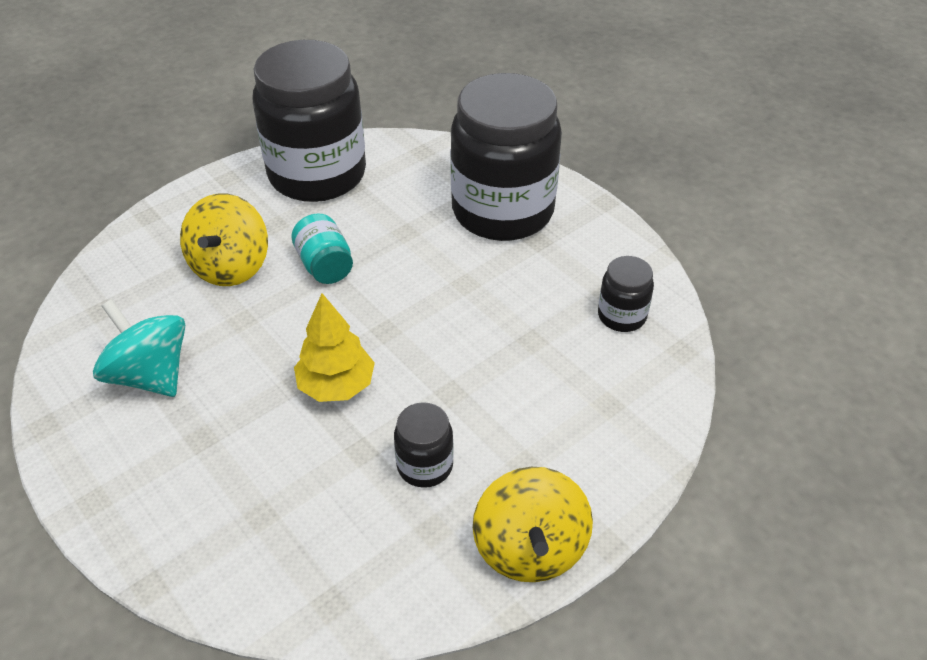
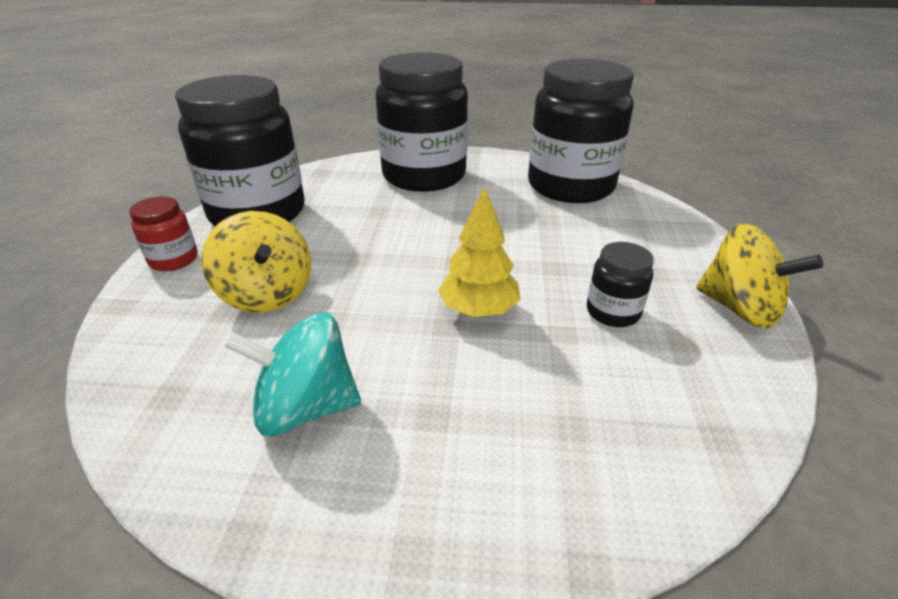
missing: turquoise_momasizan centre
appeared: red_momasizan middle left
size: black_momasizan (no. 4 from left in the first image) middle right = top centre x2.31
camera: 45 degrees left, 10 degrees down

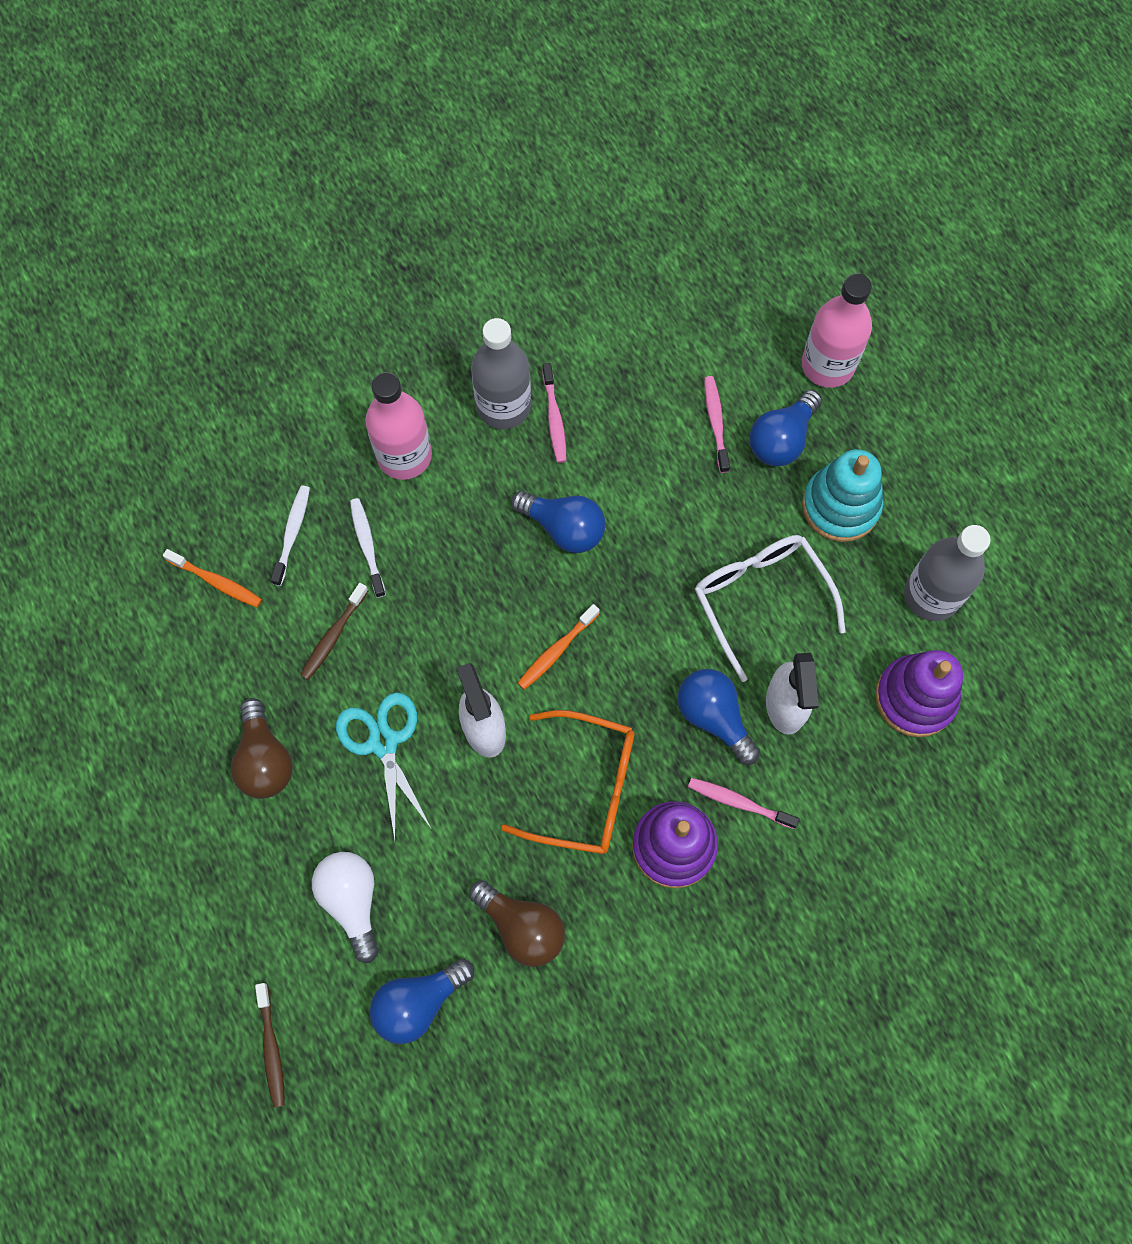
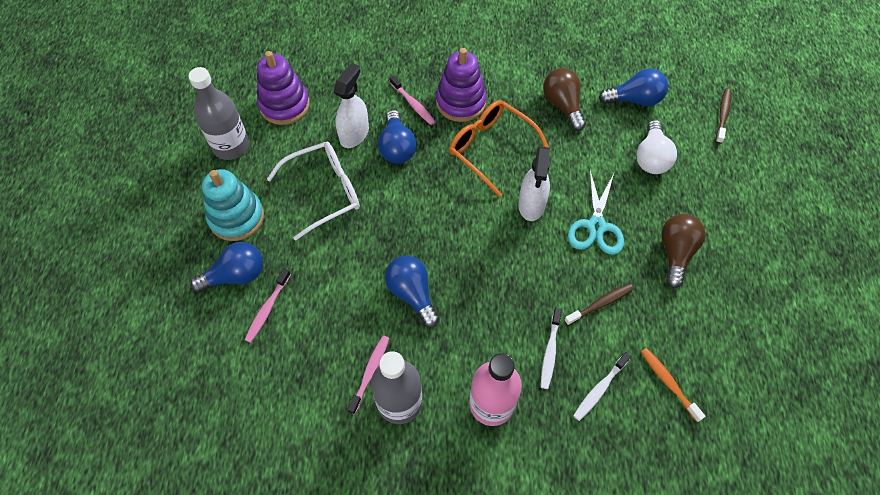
missing: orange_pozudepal (no. 2 from left) centre; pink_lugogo (no. 2 from left) top right
spun: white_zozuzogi middle right = centre 120 degrees counterclockwise
camera: 150 degrees left, 10 degrees down

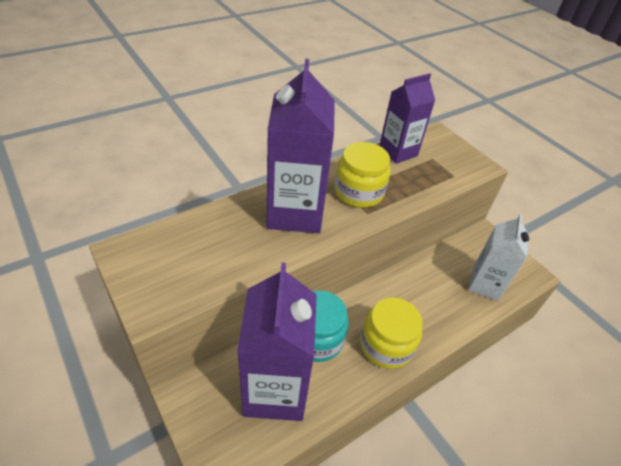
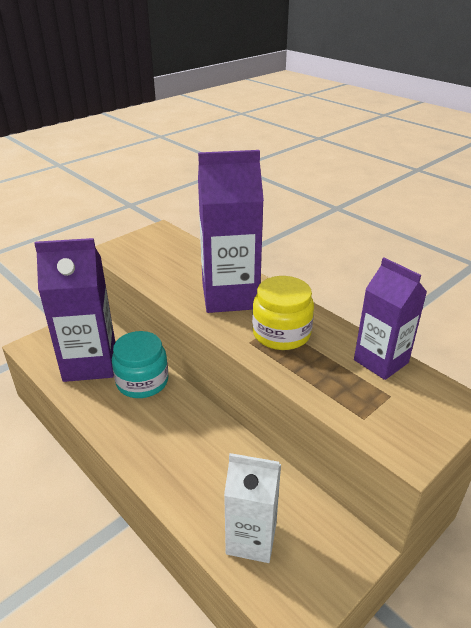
missing: yellow_momasizan (no. 2 from left) bottom centre
camera: 85 degrees right, 10 degrees down

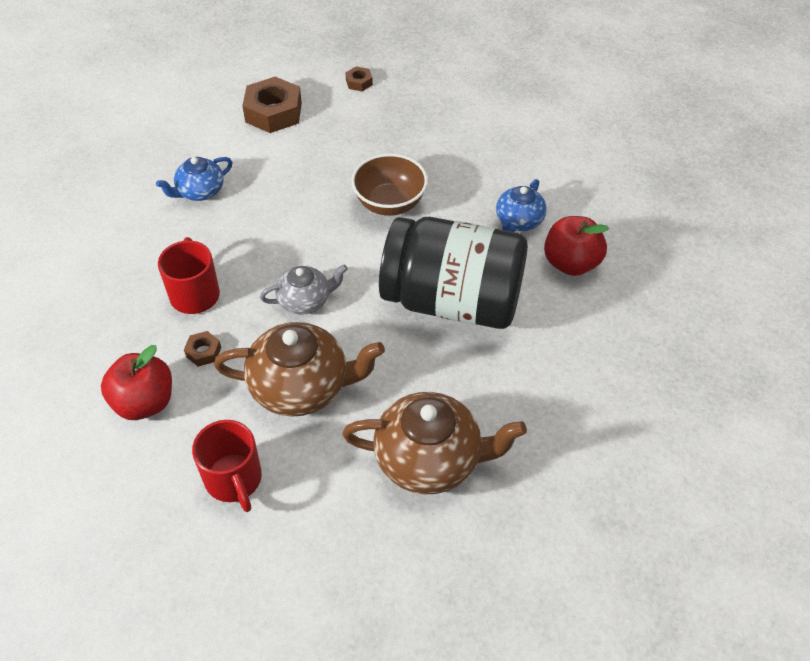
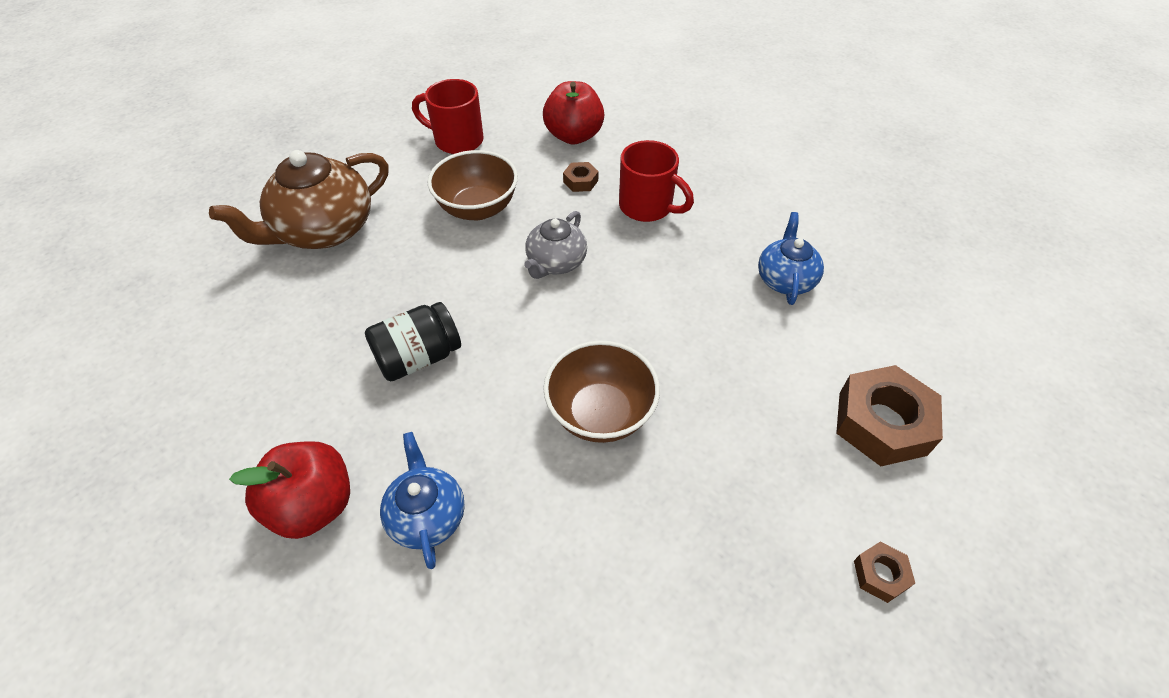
exchanged: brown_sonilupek (no. 1 from left) centre to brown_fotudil (no. 1 from left) top centre
size: black_momasizan centre = centre x0.48
camera: 135 degrees right, 0 degrees up

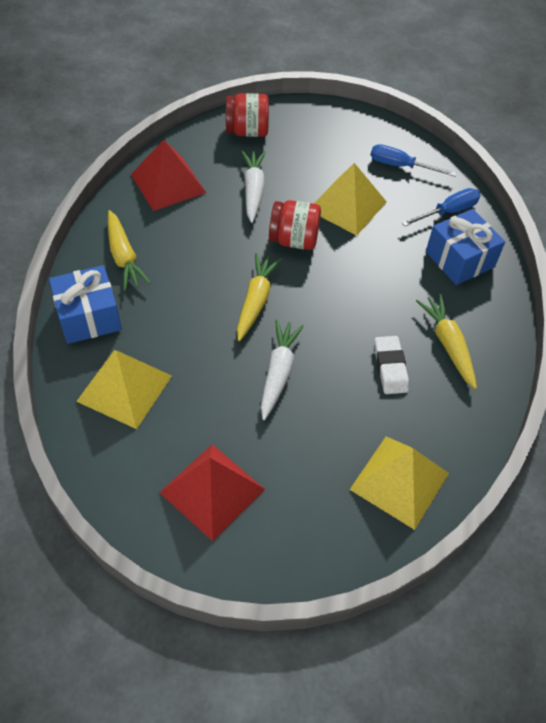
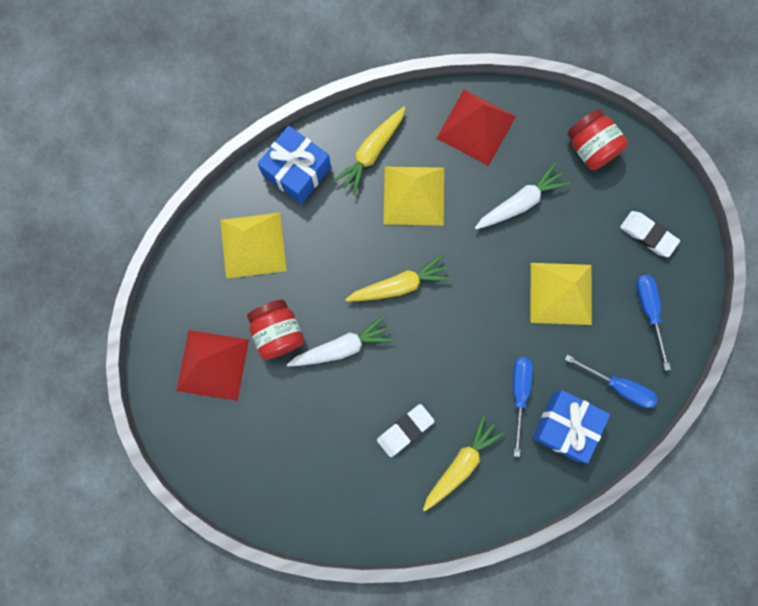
appeared: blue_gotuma (no. 1 from left) bottom right; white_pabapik (no. 2 from left) middle right
relocated: red_momasizan (no. 2 from left in the first image) top centre to red_momasizan (no. 1 from left) centre; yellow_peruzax (no. 3 from left in the first image) bottom right to yellow_peruzax (no. 2 from left) top centre
camera: 60 degrees right, 25 degrees up

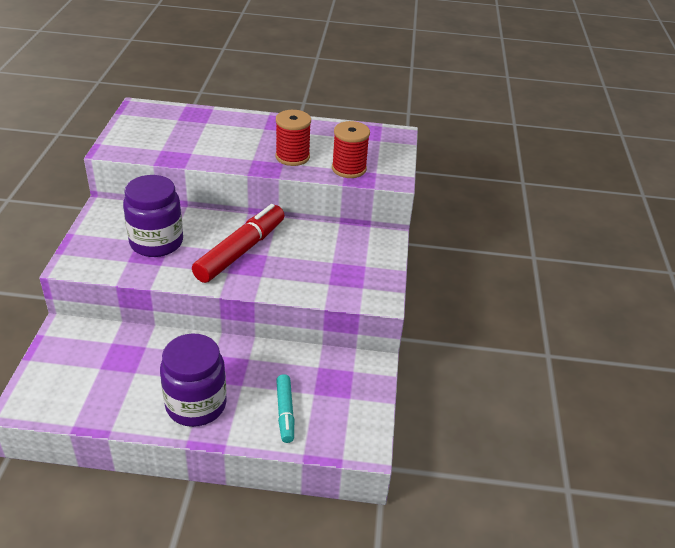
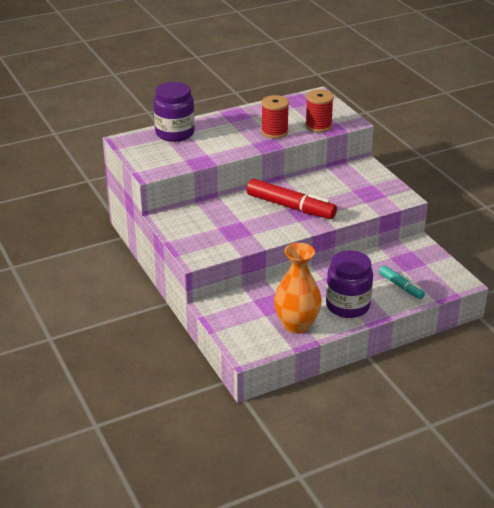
appeared: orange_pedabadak centre
relocated: purple_momasizan (no. 1 from left) middle left to top centre
spun: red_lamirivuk centre = centre 120 degrees clockwise
camera: 30 degrees left, 5 degrees down

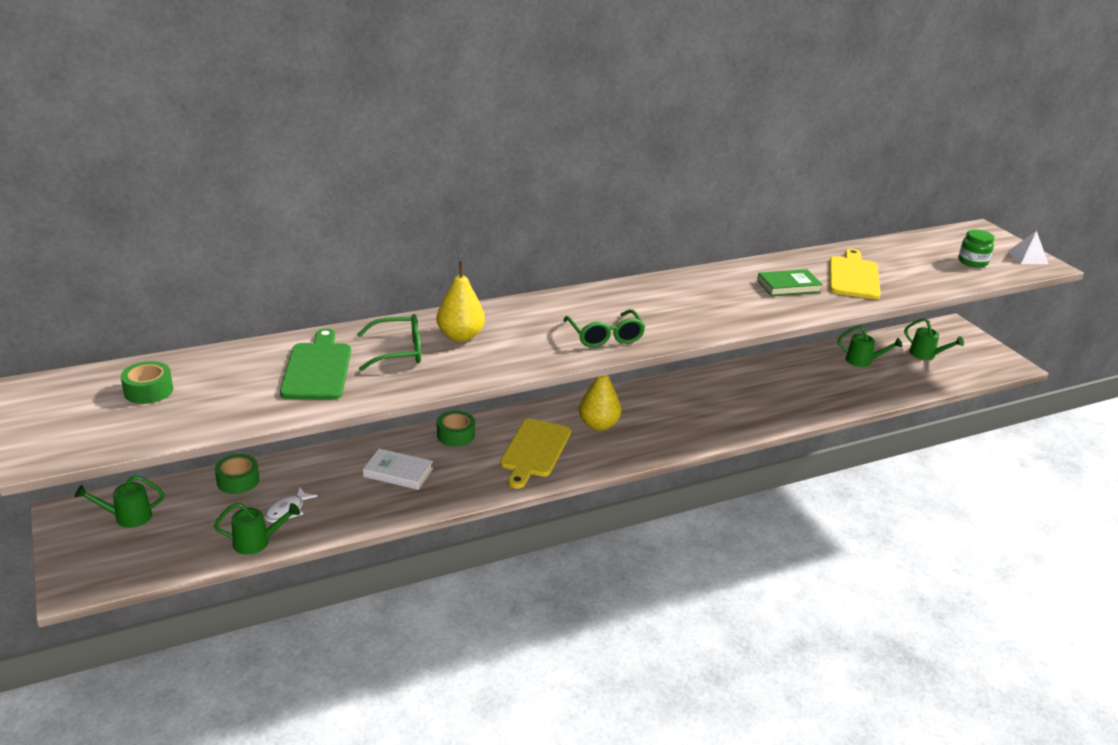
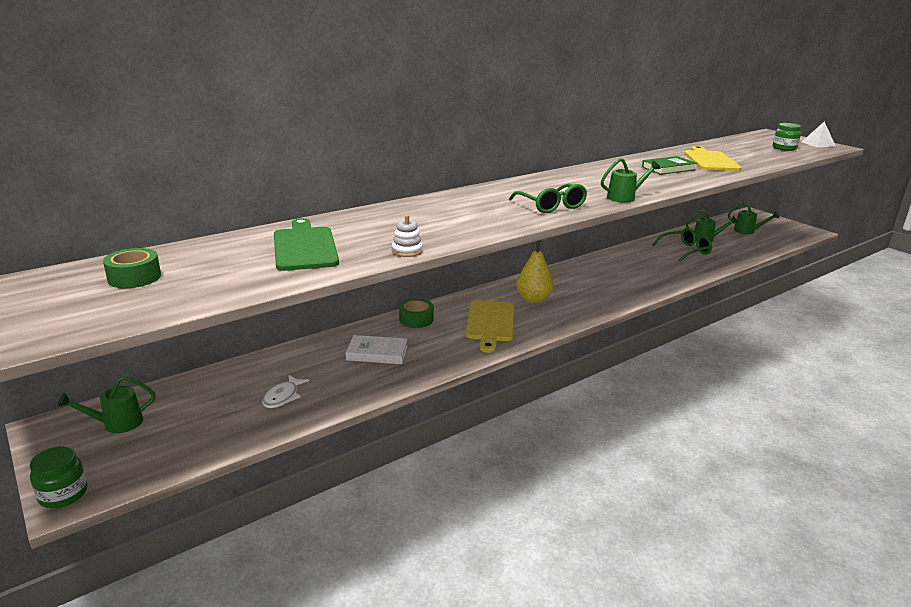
missing: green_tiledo (no. 2 from left) middle left; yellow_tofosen (no. 1 from left) centre
appeared: green_momasizan (no. 1 from left) bottom left; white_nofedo centre
relocated: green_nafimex (no. 2 from left) bottom left to top right; green_zozuzogi (no. 1 from left in the first image) centre to green_zozuzogi (no. 2 from left) middle right
camera: 10 degrees left, 5 degrees down

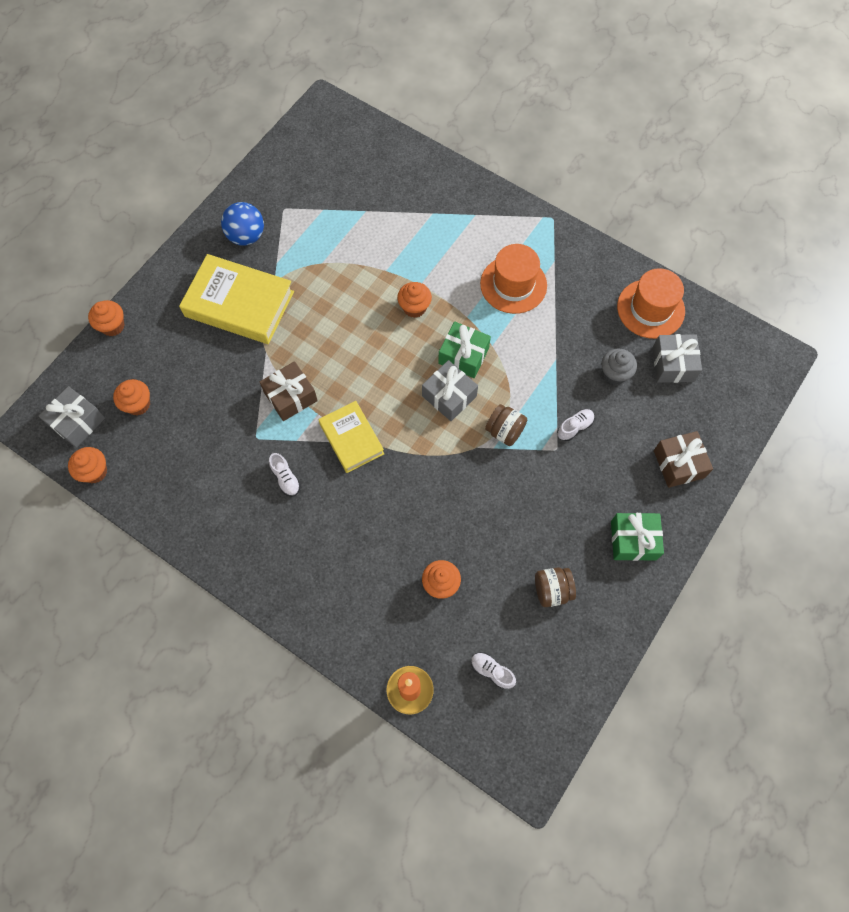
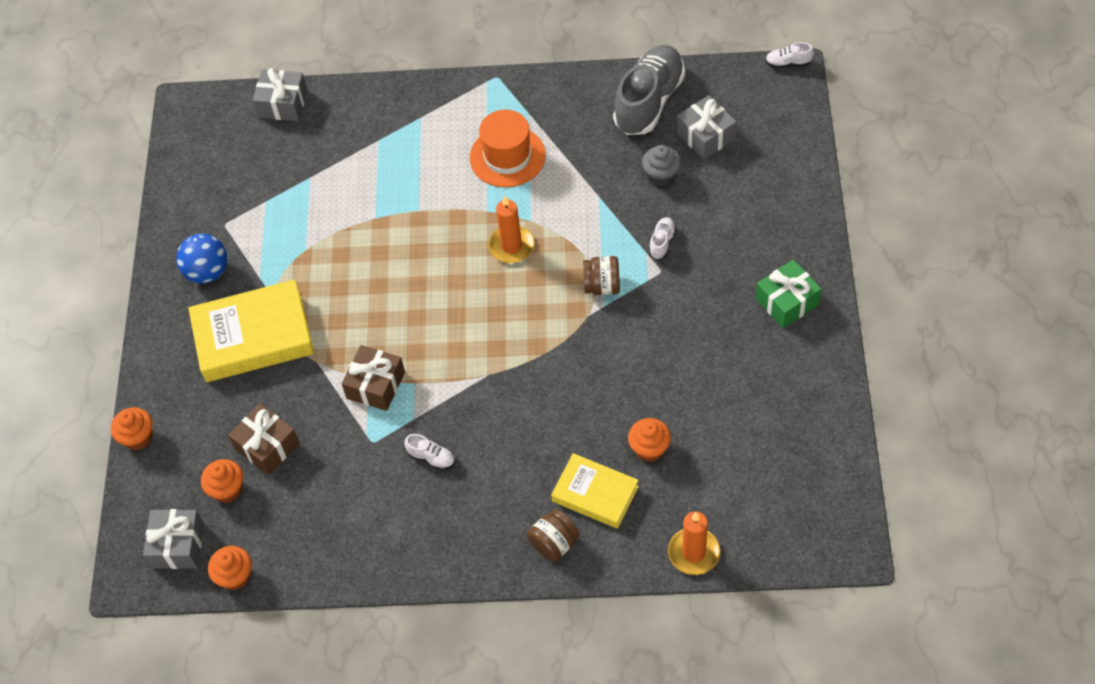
missing: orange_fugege (no. 4 from left) top centre
relocated: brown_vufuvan (no. 2 from left in the first image) middle right to brown_vufuvan (no. 1 from left) middle left; grey_vufuvan (no. 2 from left) centre to top left; brown_momasizan (no. 2 from left in the first image) centre to brown_momasizan (no. 1 from left) bottom centre; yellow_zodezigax (no. 2 from left) centre to bottom centre; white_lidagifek (no. 2 from left in the first image) bottom centre to white_lidagifek (no. 3 from left) top right
exchanged: green_vufuvan (no. 1 from left) centre to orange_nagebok (no. 1 from left) centre; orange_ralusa (no. 2 from left) top right to grey_lidagifek top centre
camera: 30 degrees left, 10 degrees down

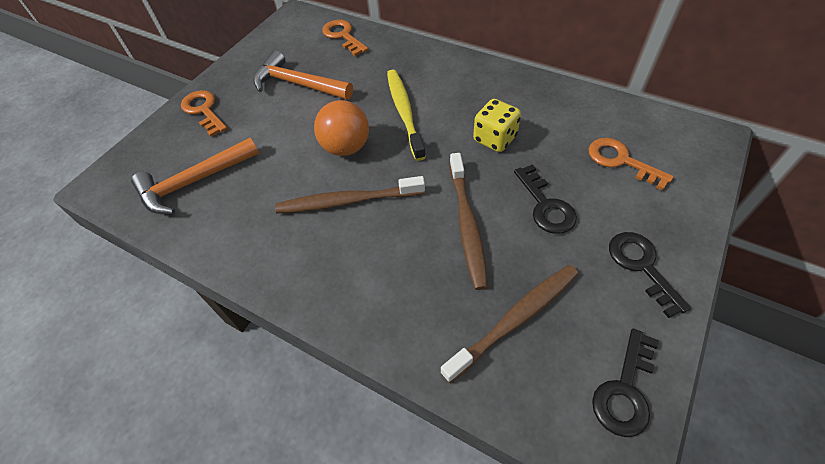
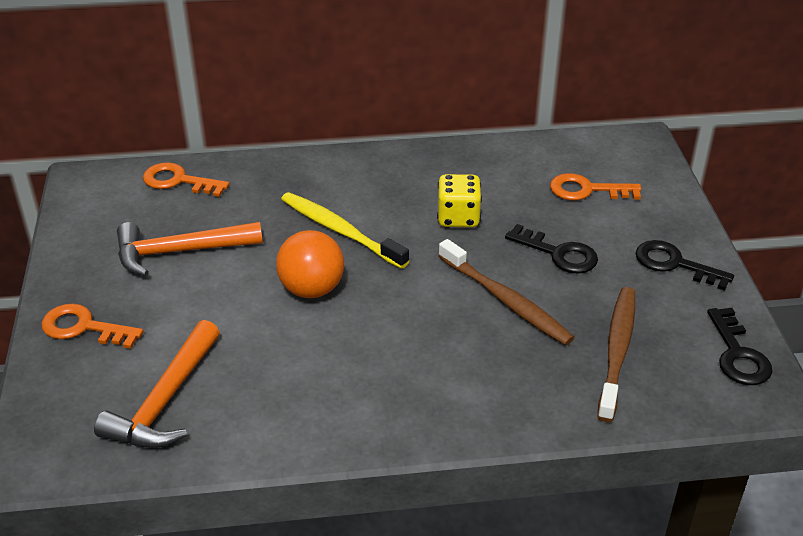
missing: brown_pozudepal (no. 1 from left) centre
camera: 40 degrees left, 15 degrees down

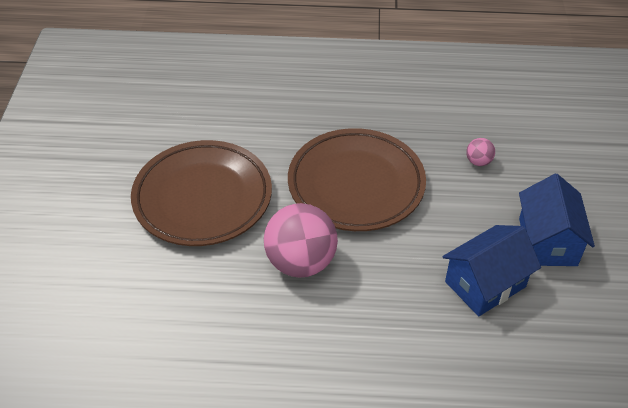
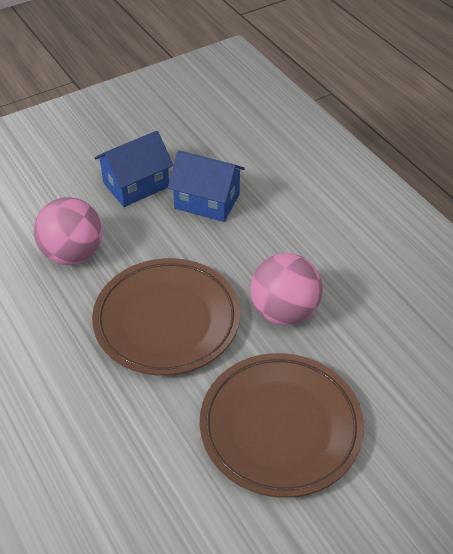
size: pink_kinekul (no. 2 from left in the first image) middle right = middle left x2.29
camera: 125 degrees left, 0 degrees up

